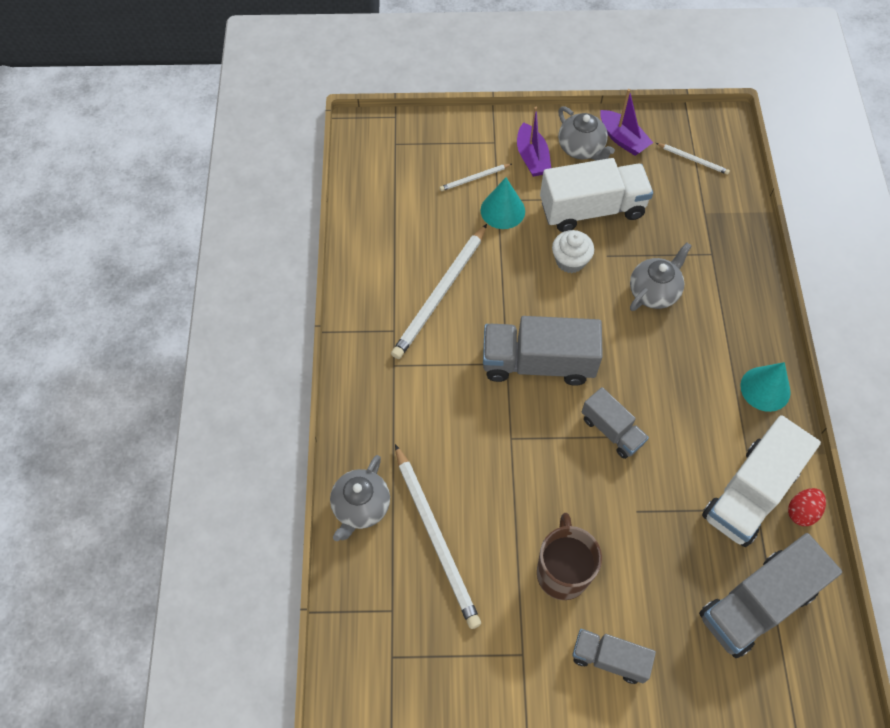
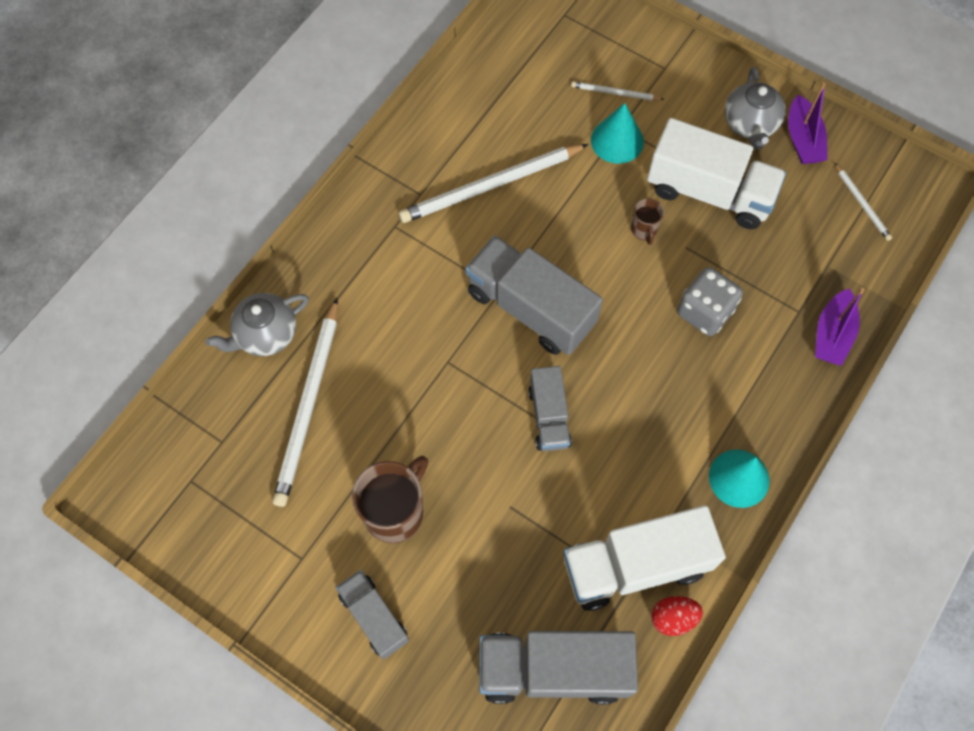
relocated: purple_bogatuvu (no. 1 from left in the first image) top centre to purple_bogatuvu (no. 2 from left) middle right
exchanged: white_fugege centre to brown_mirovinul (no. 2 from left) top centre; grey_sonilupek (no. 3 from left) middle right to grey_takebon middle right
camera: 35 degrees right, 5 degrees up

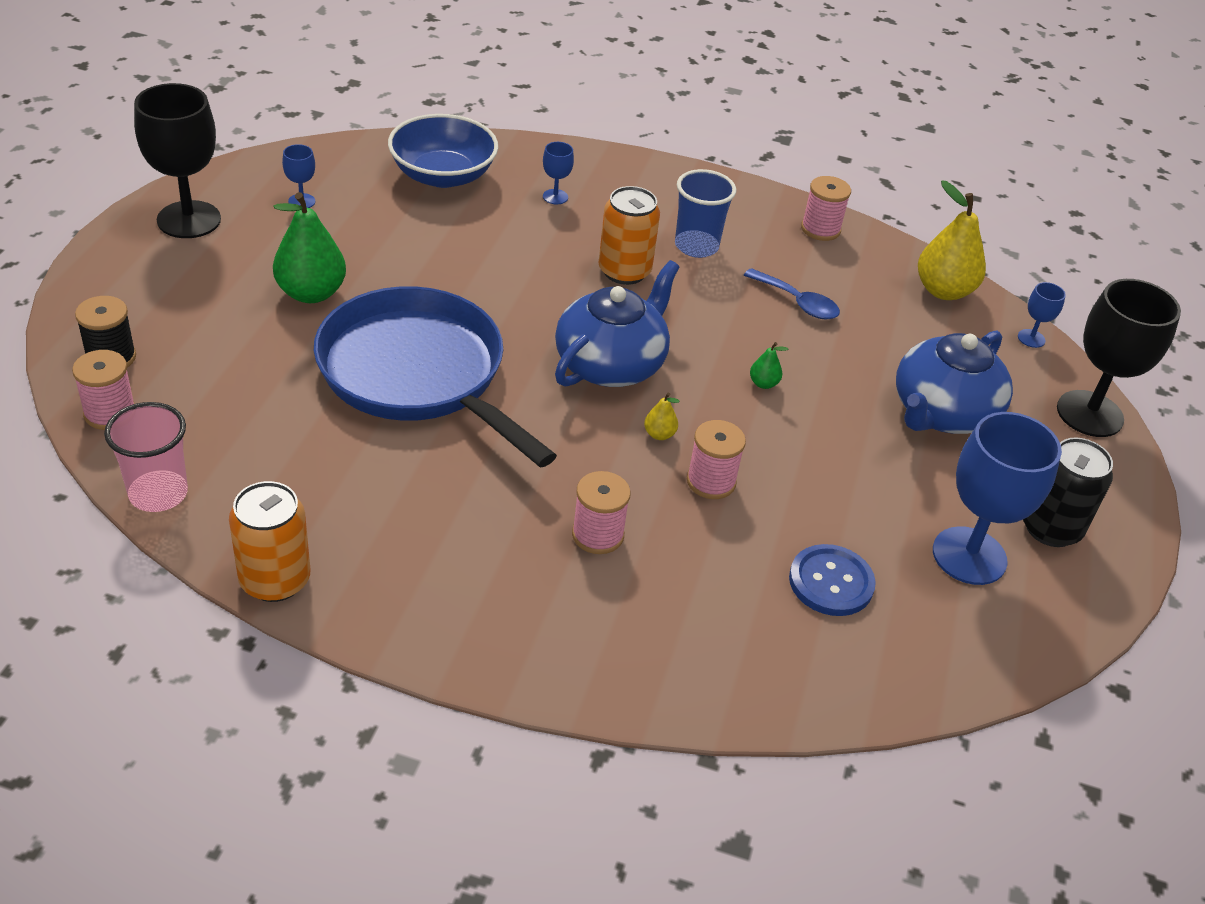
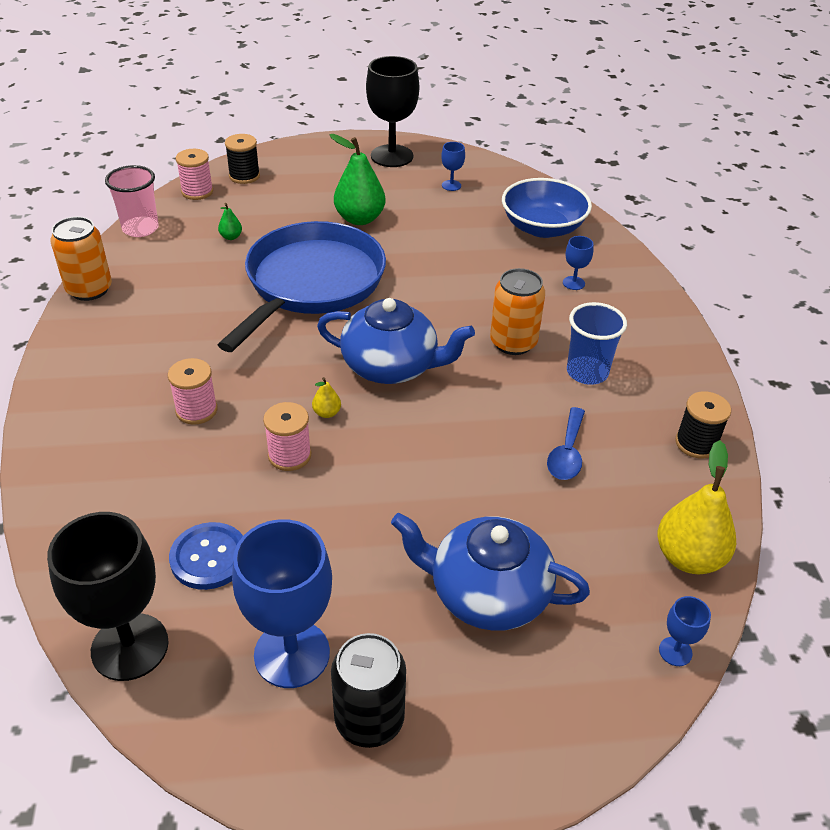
relocated: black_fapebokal (no. 2 from left in the first image) middle right to black_fapebokal (no. 1 from left) bottom left; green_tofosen (no. 2 from left in the first image) centre to green_tofosen (no. 1 from left) top left
colour: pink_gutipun (no. 4 from left) top right to black_gutipun (no. 2 from left) middle right
camera: 70 degrees right, 0 degrees up

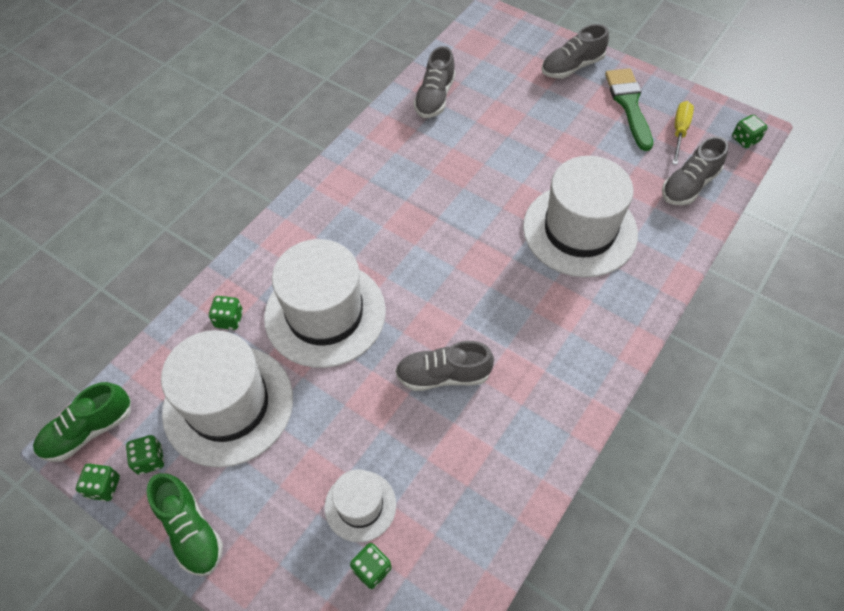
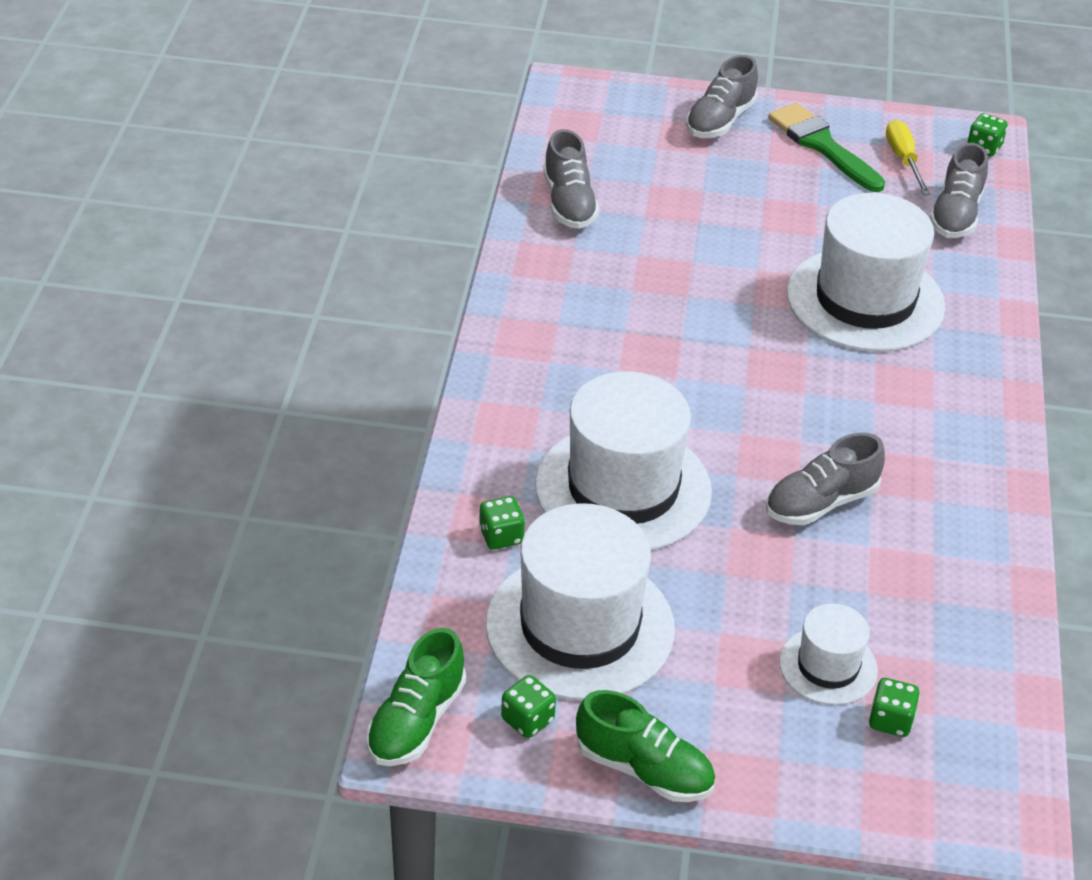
missing: green_takebon (no. 1 from left) bottom left
camera: 30 degrees left, 15 degrees down

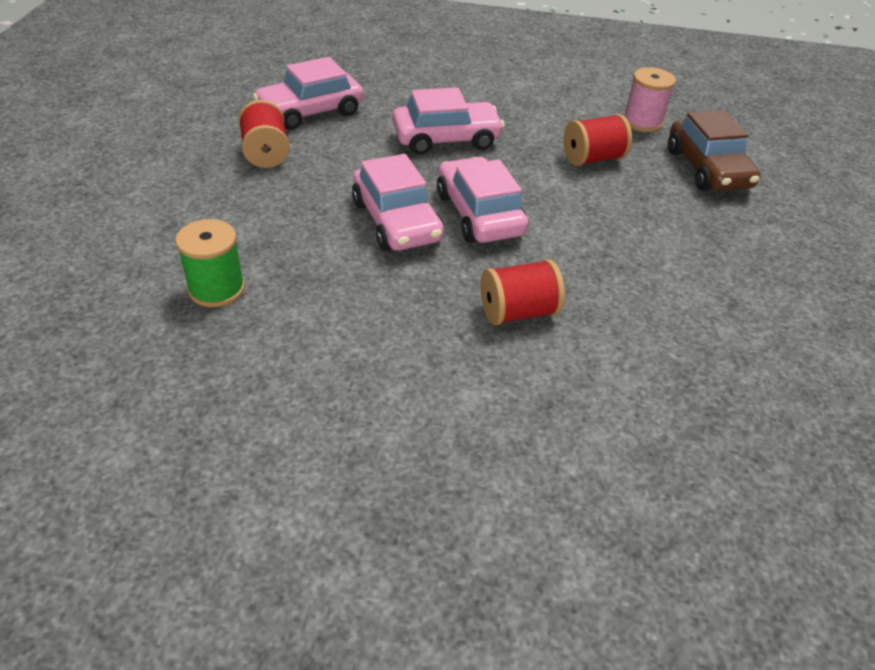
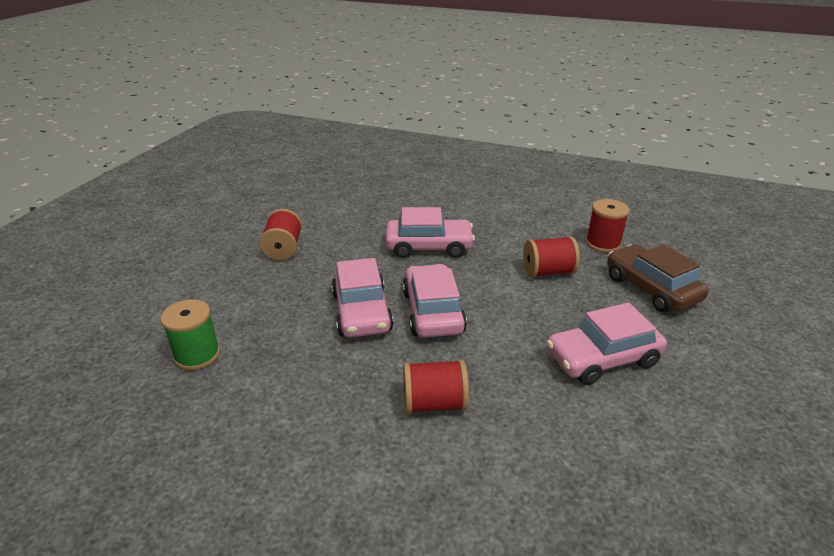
relocated: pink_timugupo (no. 1 from left in the first image) top centre to pink_timugupo (no. 4 from left) middle right
colour: pink_gutipun top right to red_gutipun (no. 4 from left) middle right
spun: brown_timugupo top right = middle right 150 degrees clockwise
camera: 15 degrees right, 10 degrees down

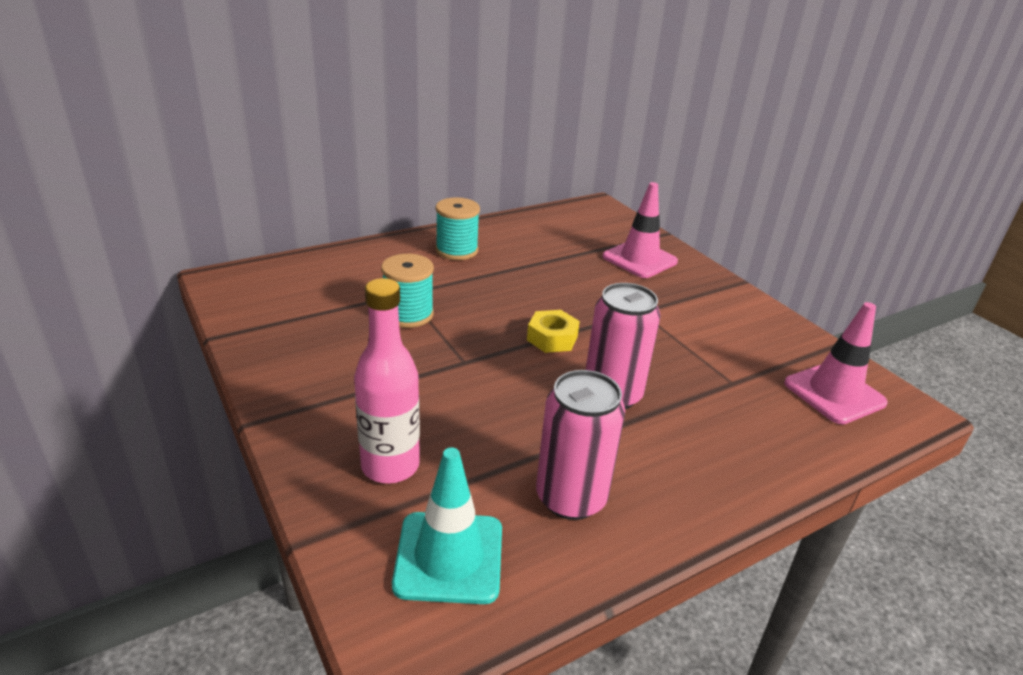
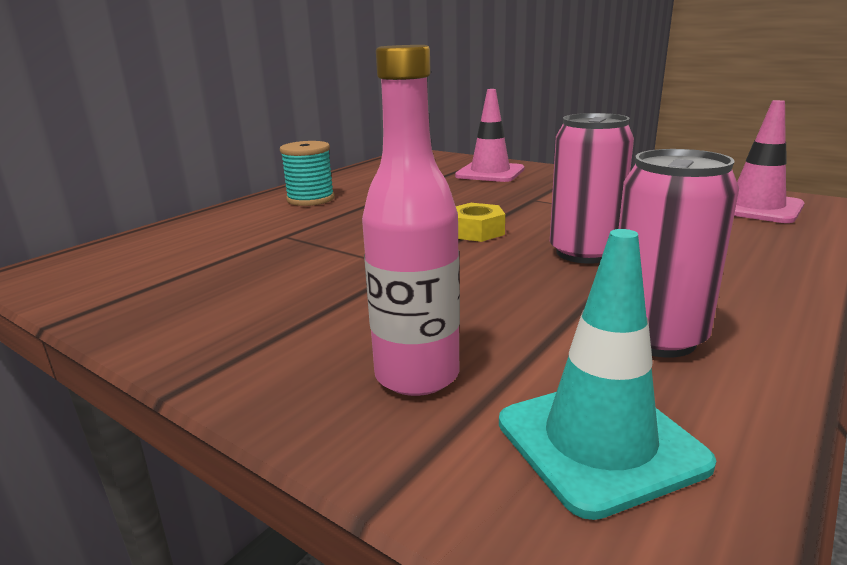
missing: turquoise_gutipun (no. 1 from left) centre
camera: 20 degrees left, 10 degrees down

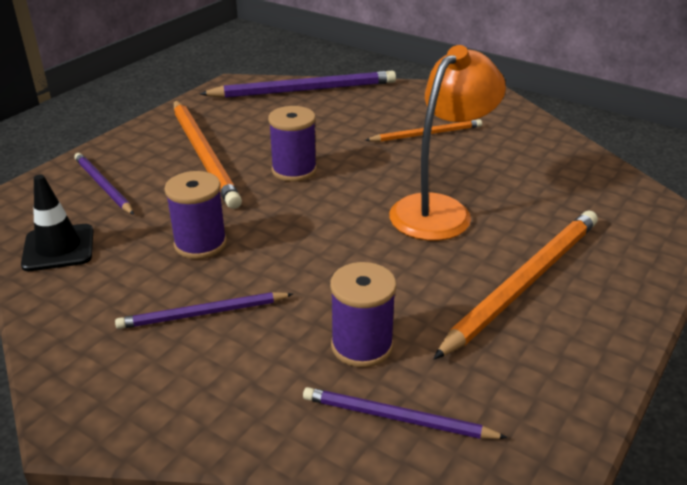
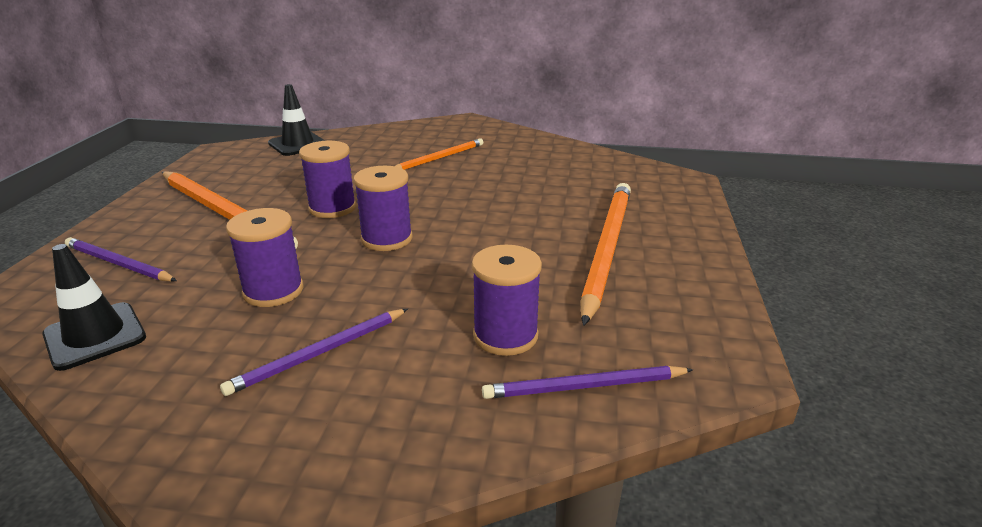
missing: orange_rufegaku top centre
appeared: purple_gutipun (no. 3 from left) centre
exchanged: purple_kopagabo (no. 3 from left) top centre to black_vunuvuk (no. 2 from left) top left
camera: 25 degrees left, 5 degrees down

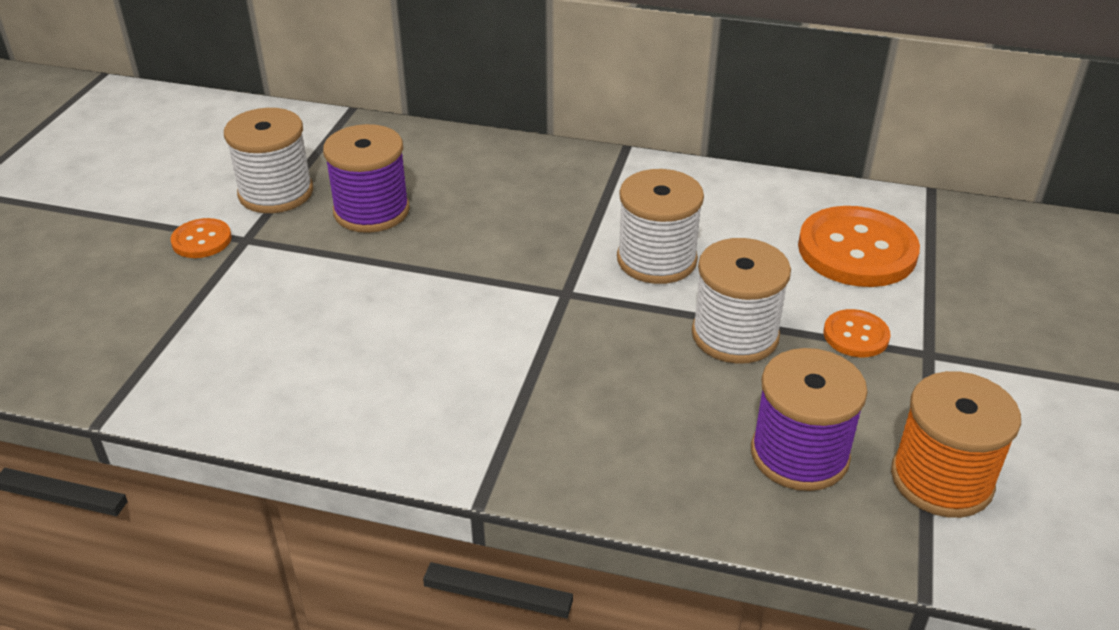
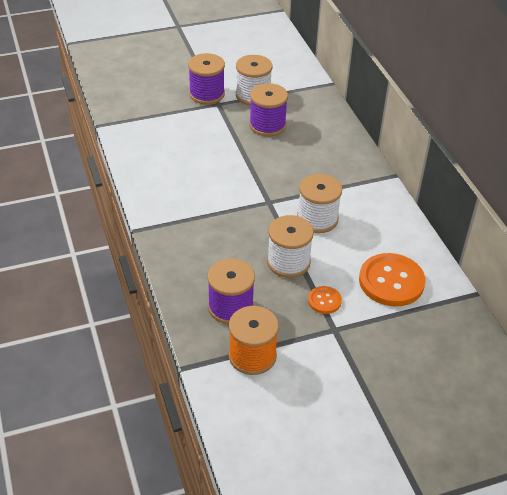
exchanged: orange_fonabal (no. 1 from left) middle left to purple_gutipun (no. 1 from left) top centre
camera: 55 degrees right, 5 degrees up

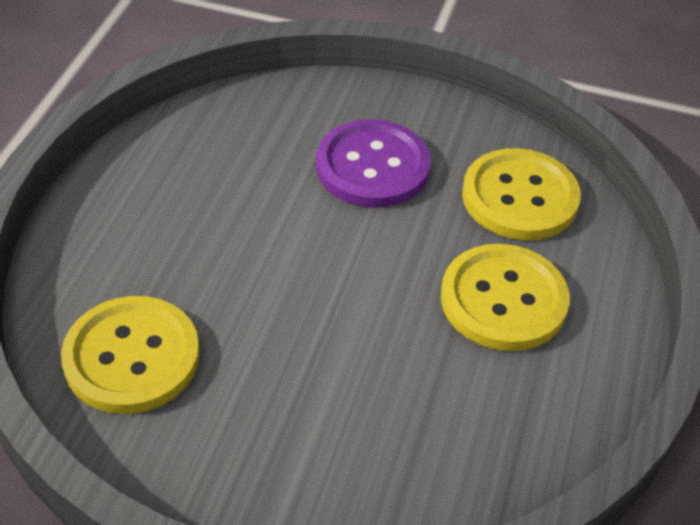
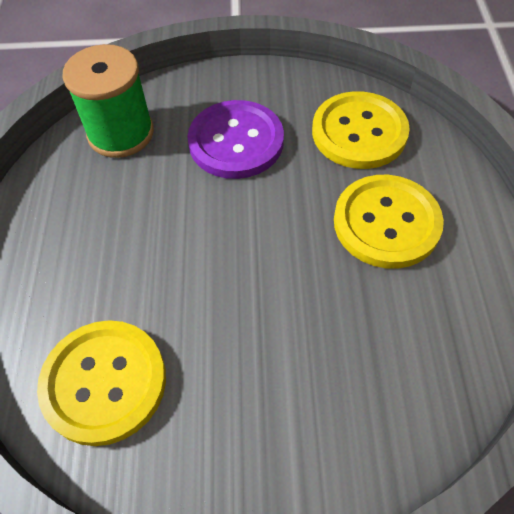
appeared: green_gutipun top left
camera: 15 degrees left, 10 degrees up

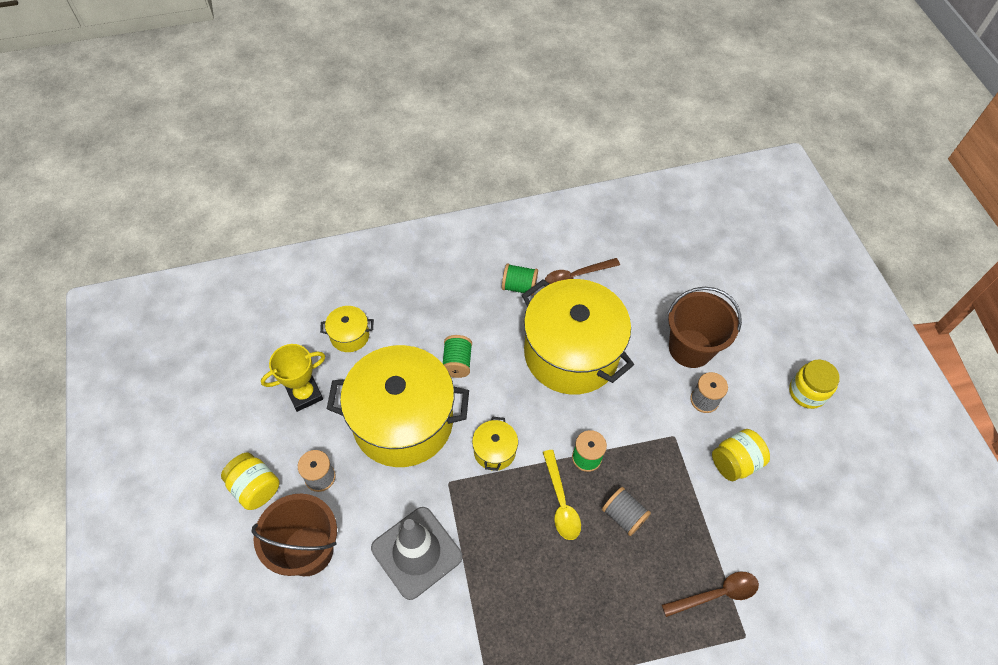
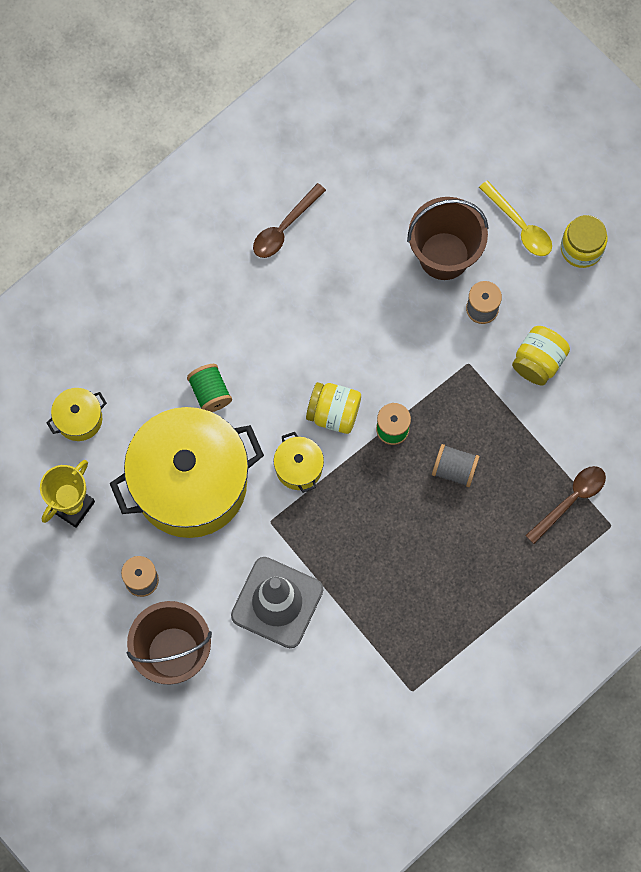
missing: green_gutipun (no. 2 from left) centre; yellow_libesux (no. 4 from left) centre
relocated: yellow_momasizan (no. 1 from left) bottom left to centre; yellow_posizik bottom centre to top right
camera: 25 degrees left, 15 degrees up

